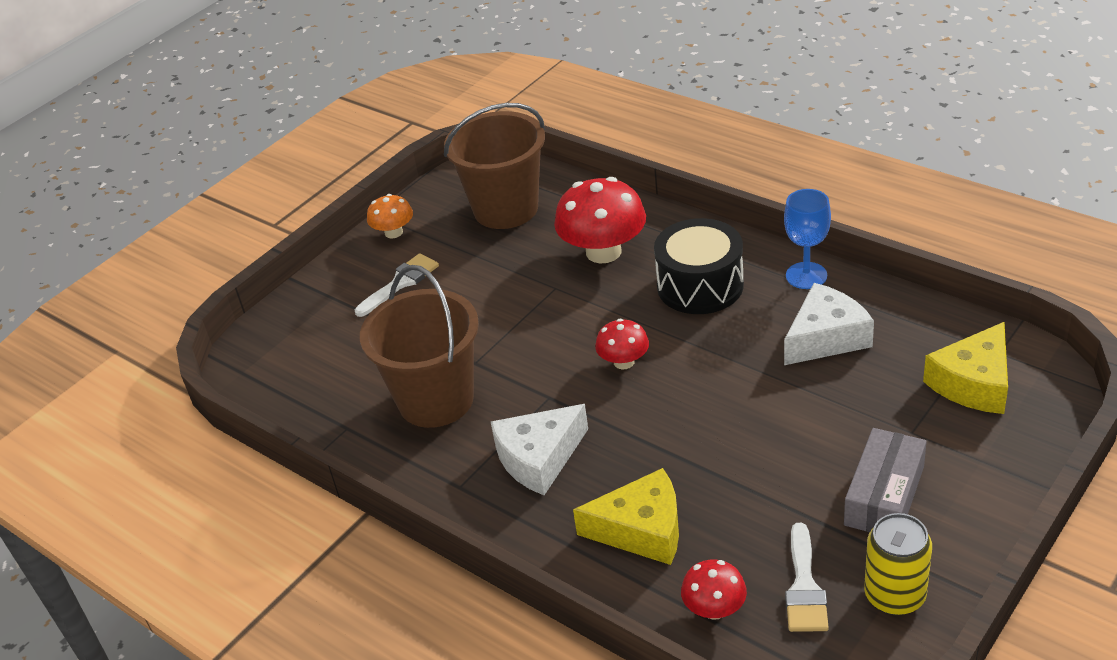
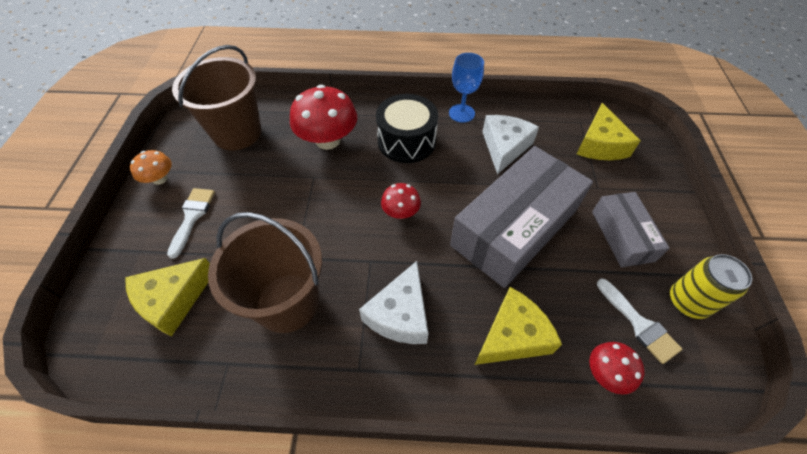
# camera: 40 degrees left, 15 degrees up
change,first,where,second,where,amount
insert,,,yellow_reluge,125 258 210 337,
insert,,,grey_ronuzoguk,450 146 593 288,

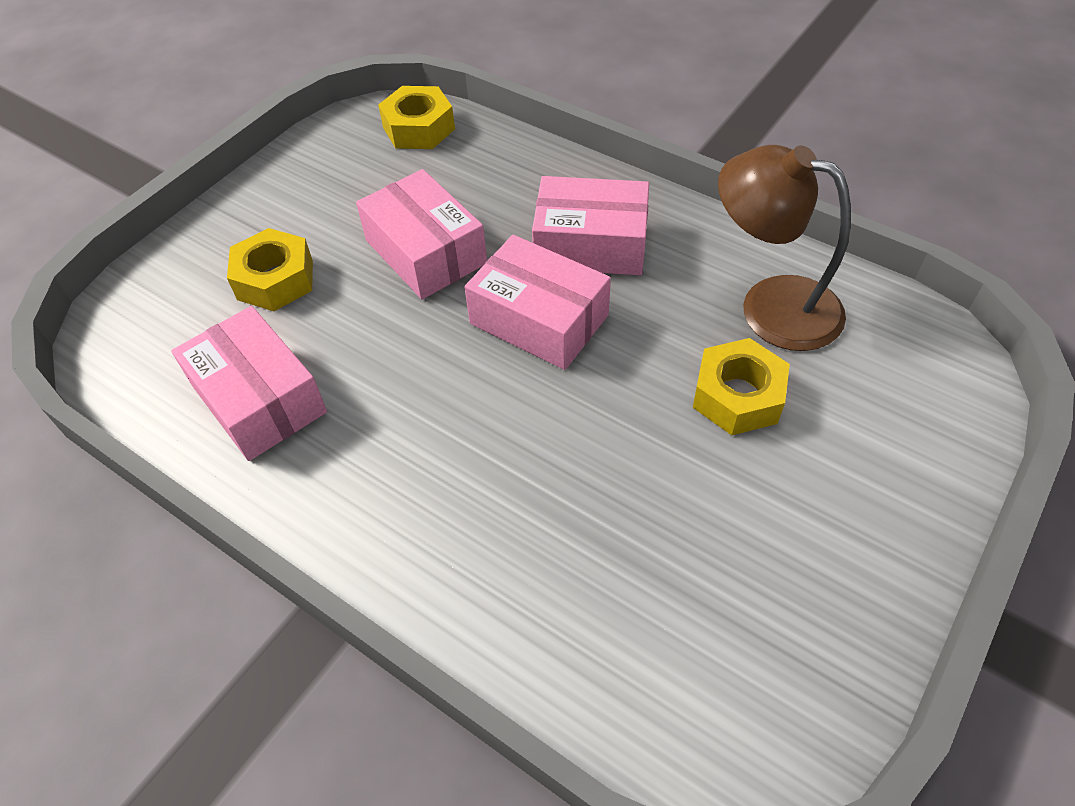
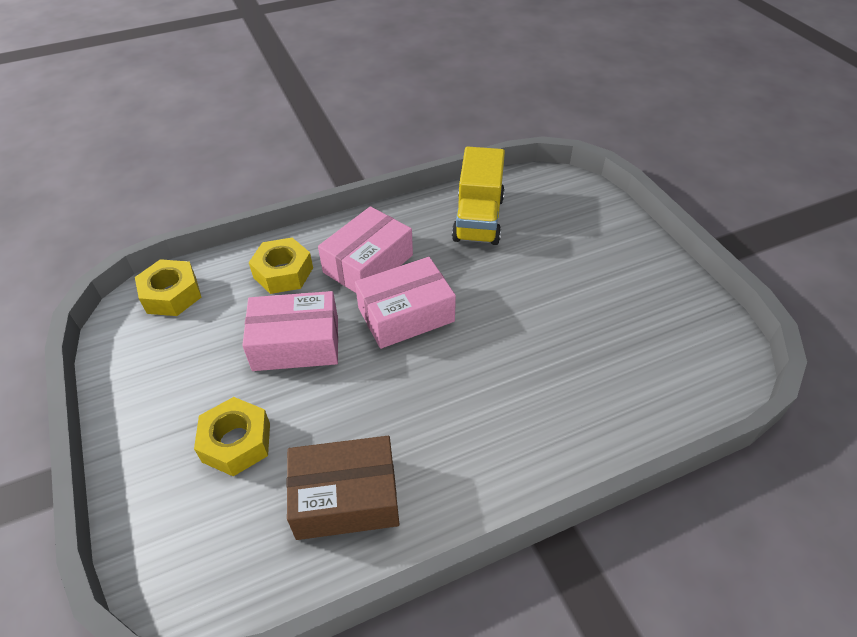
# camera: 60 degrees left, 5 degrees down
change,first,where,second,where,amount
recolor,pink_ronuzoguk,171 306 327 461,brown_ronuzoguk,287 436 399 540,
move,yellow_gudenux,693 338 790 435,,249 238 313 294,
replace,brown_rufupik,718 145 851 351,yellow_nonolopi,452 147 505 245,

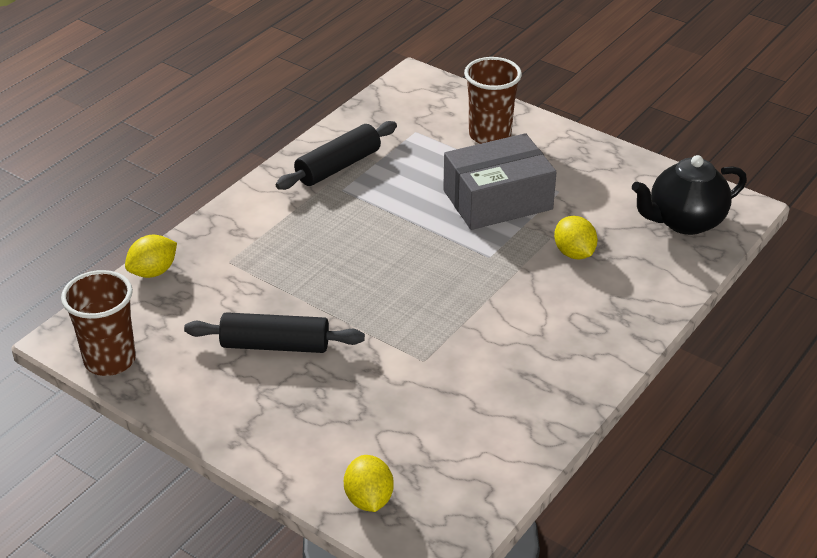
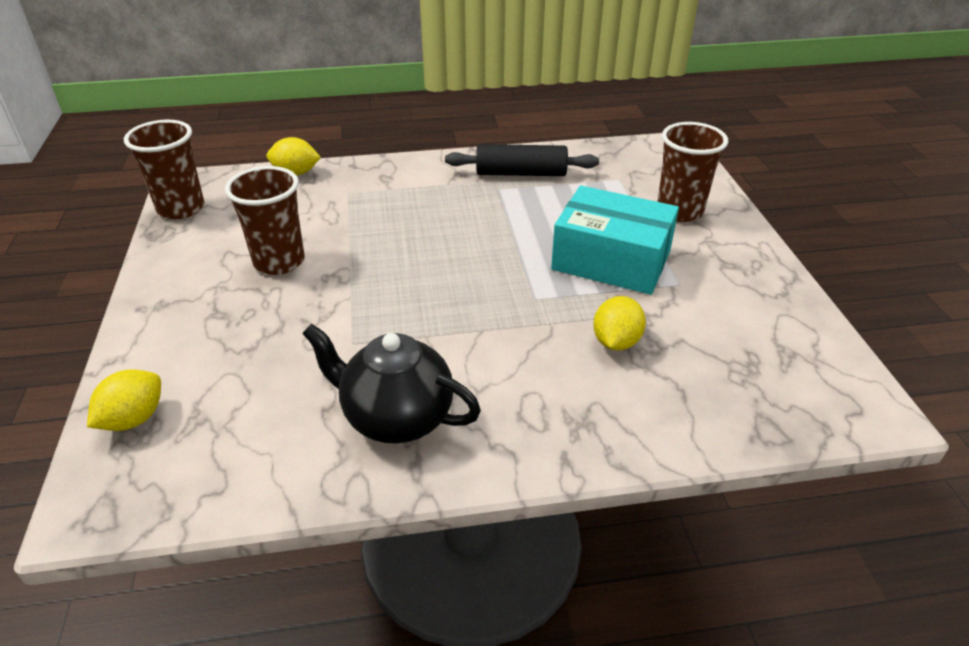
# camera: 45 degrees right, 0 degrees up
change,first,where,second,where,amount
replace,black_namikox,184 312 365 353,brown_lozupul,225 166 305 275,
recolor,grey_ronuzoguk,443 133 556 230,turquoise_ronuzoguk,551 186 679 295,
move,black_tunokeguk,632 155 747 235,,302 324 481 444,

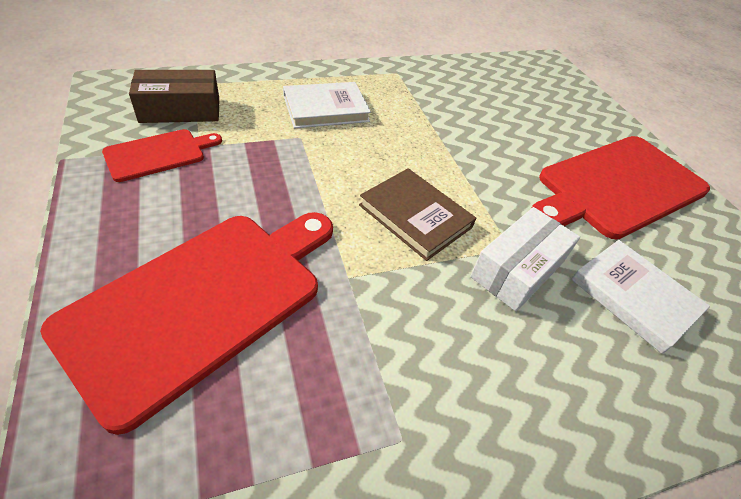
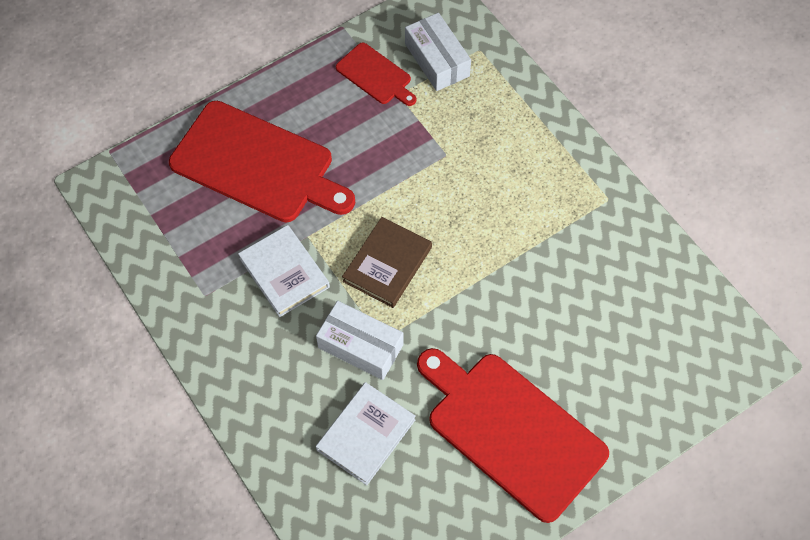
# camera: 80 degrees right, 15 degrees up
change,first,where,second,where,amount
recolor,brown_ronuzoguk,129 70 219 123,white_ronuzoguk,405 13 471 91,
move,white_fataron,283 82 371 128,,238 225 330 317,

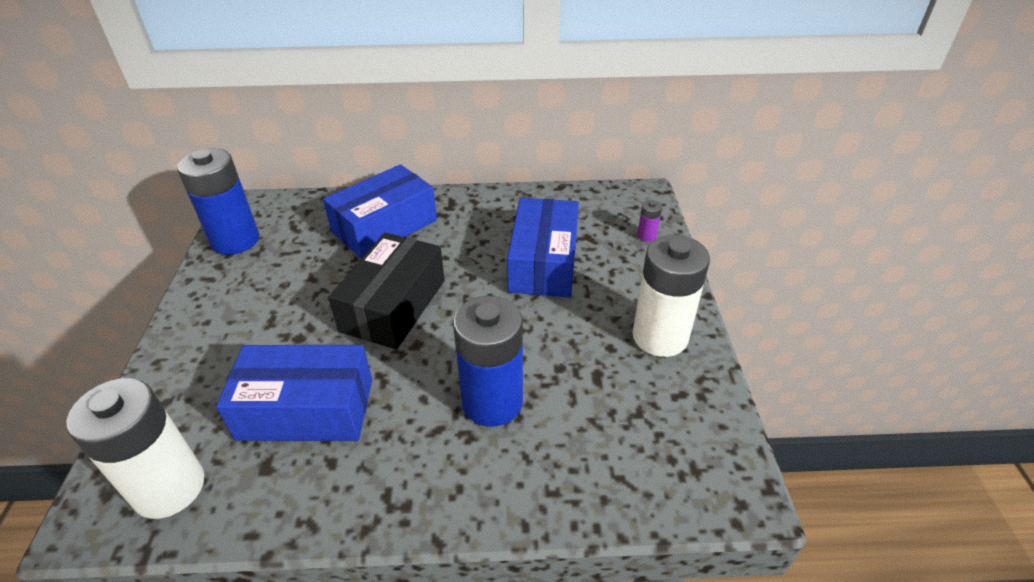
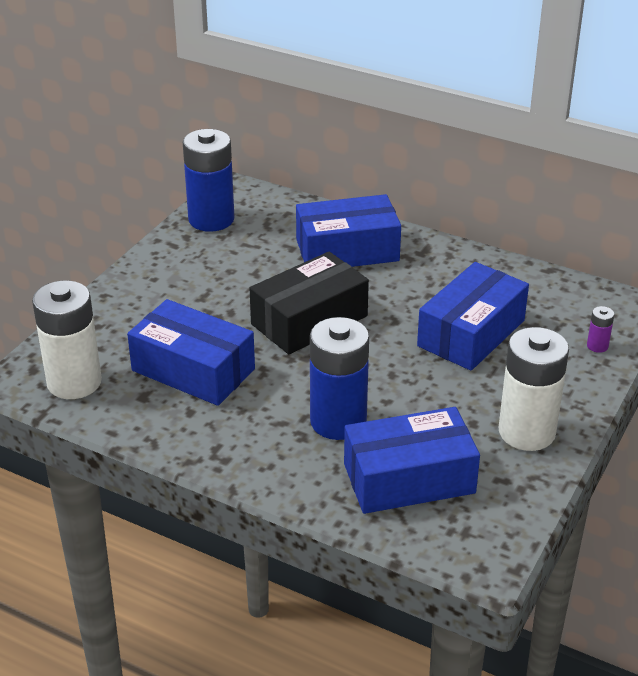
# camera: 30 degrees right, 5 degrees down
change,first,where,second,where,amount
insert,,,blue_ronuzoguk,344 407 480 514,

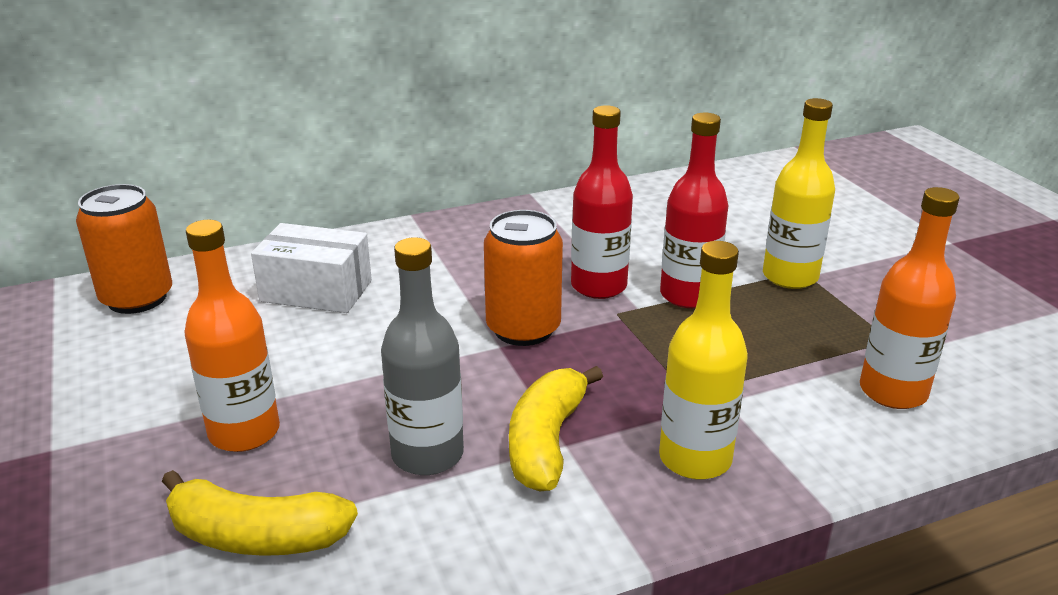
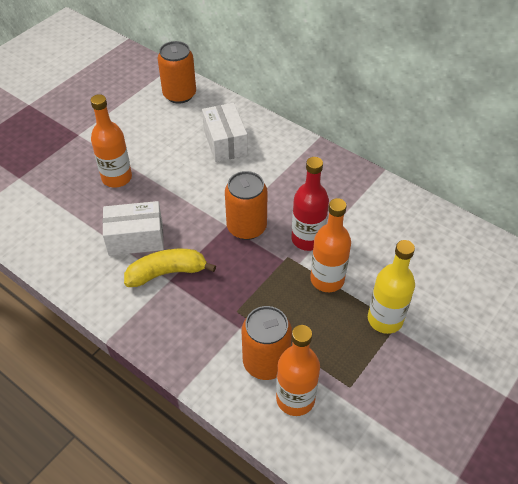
# camera: 60 degrees right, 20 degrees up
change,first,where,second,where,amount
delete,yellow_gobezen,162 470 358 556,,,
replace,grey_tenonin,381 237 464 475,white_ronuzoguk,103 201 164 256,
delete,yellow_tenonin,659 241 748 480,,,
recolor,red_tenonin,660 113 728 308,orange_tenonin,310 198 351 292,
insert,,,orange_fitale,242 306 292 380,

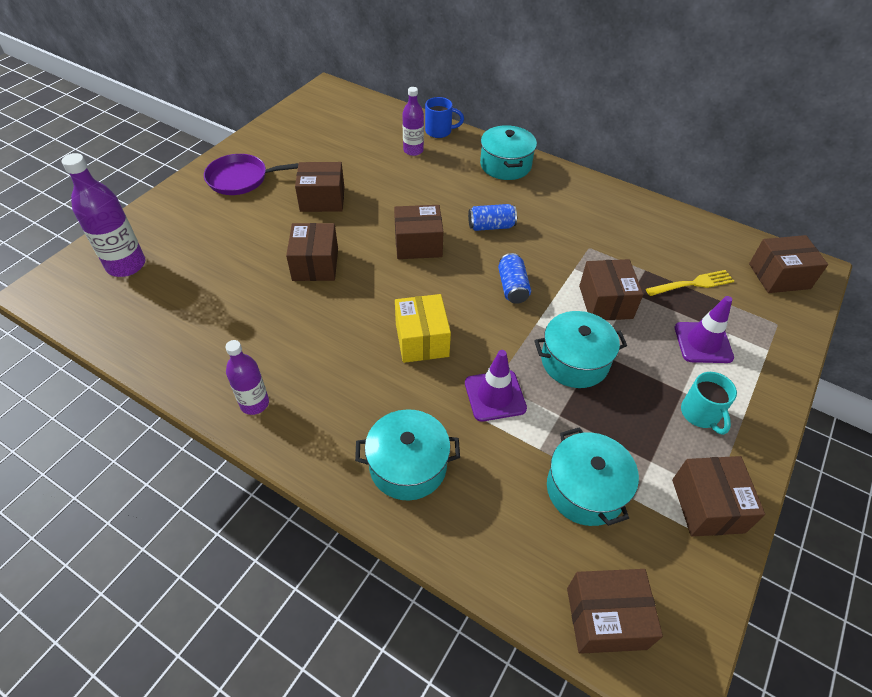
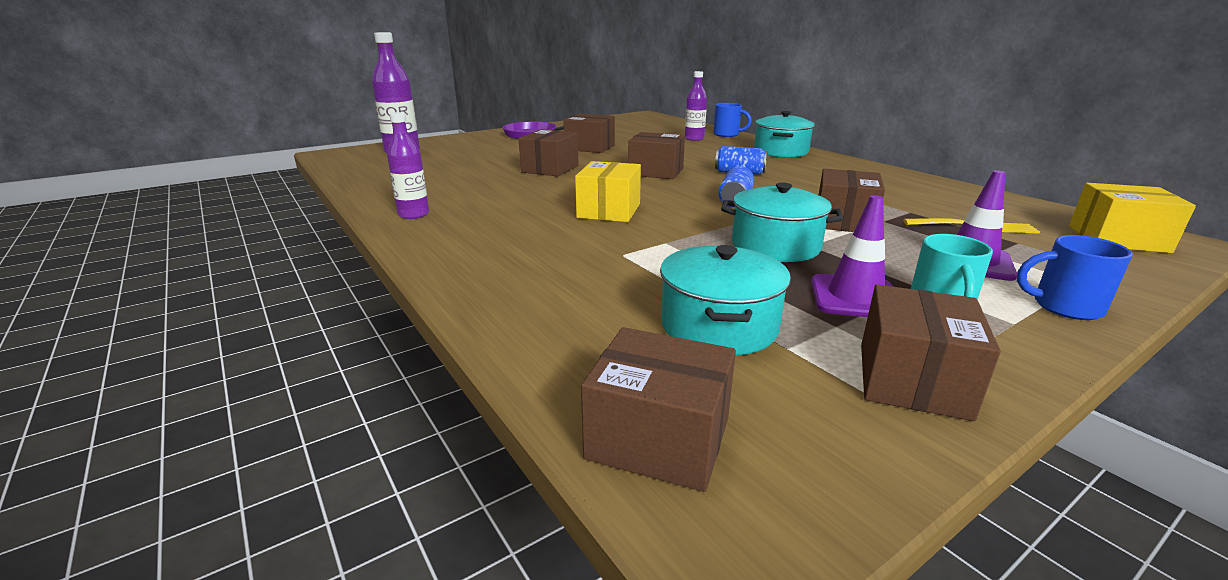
# camera: 25 degrees right, 25 degrees down
change,first,where,second,where,amount
delete,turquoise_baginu,355 409 460 501,,,
move,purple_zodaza,465 350 527 421,,811 195 893 317,
recolor,brown_ronuzoguk,749 235 828 293,yellow_ronuzoguk,1069 183 1196 253,
insert,,,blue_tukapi,1017 235 1133 320,

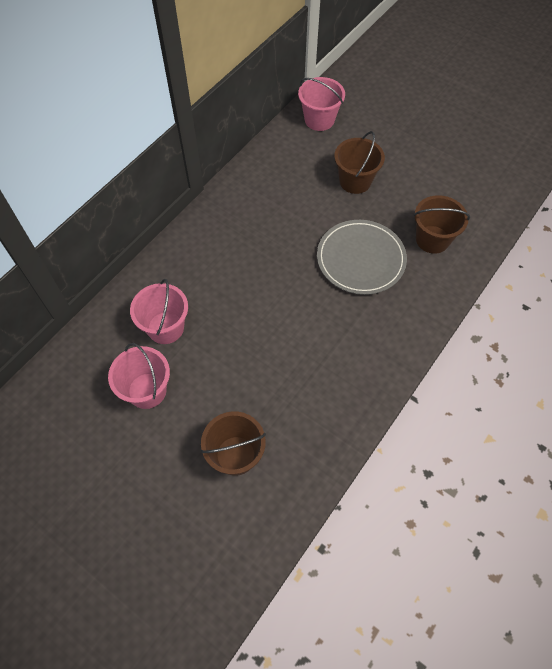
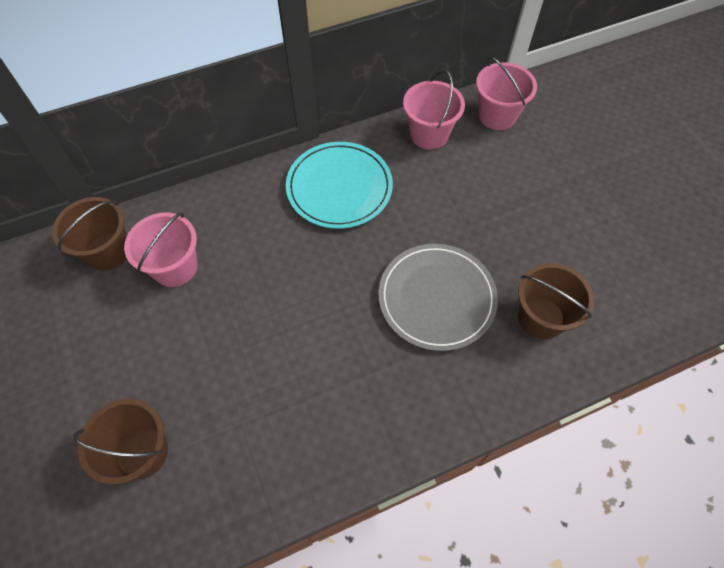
# camera: 30 degrees right, 0 degrees up
change,first,where,second,where,amount
move,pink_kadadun,108 343 170 409,,403 70 465 149,
move,brown_kadadun,334 131 385 194,,52 197 127 271,
insert,,,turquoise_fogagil,286 142 393 229,

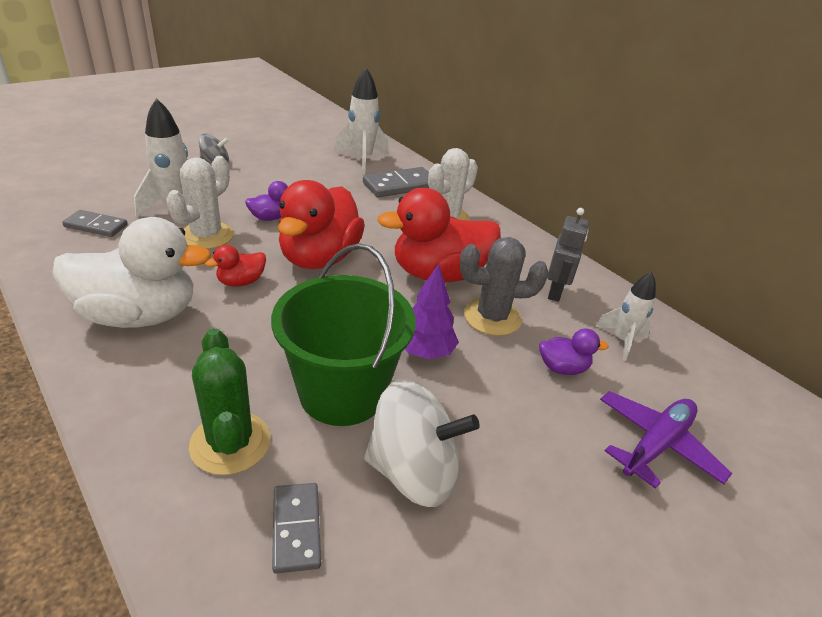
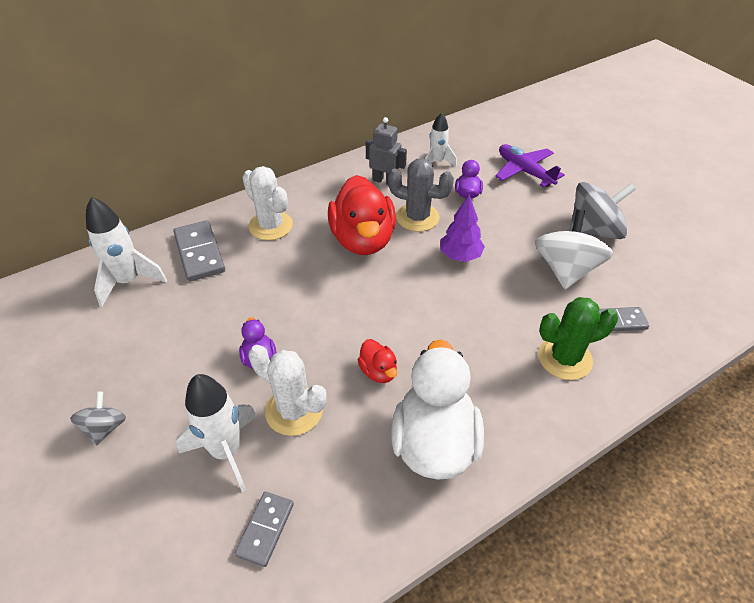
# camera: 80 degrees left, 10 degrees up
change,first,where,second,where,amount
delete,green_kadadun,271 243 415 426,,,
delete,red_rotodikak,278 180 365 269,,,
rotate,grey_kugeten,460 237 549 336,,388 158 454 232,75 degrees counterclockwise
insert,,,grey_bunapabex,569 182 636 239,

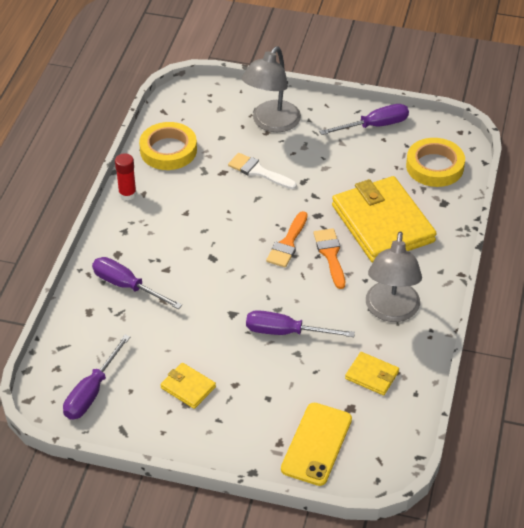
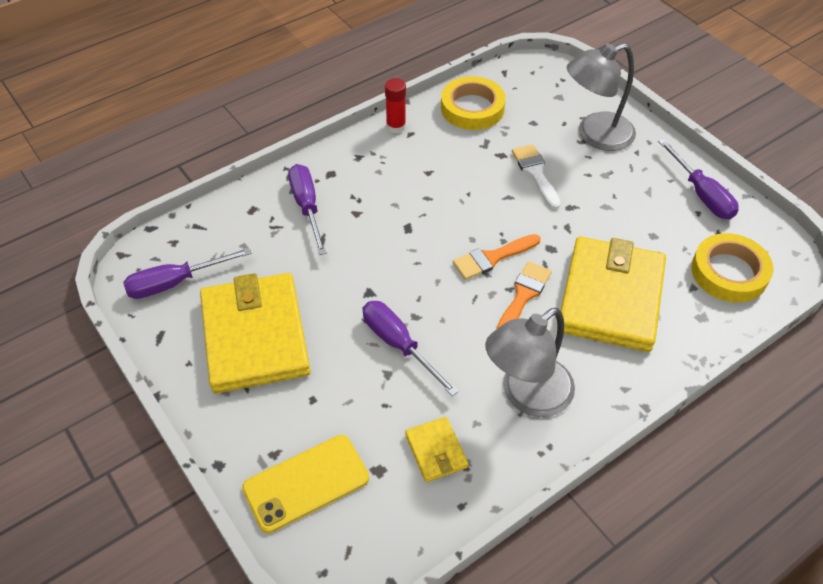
# camera: 40 degrees right, 5 degrees up
change,first,where,second,where,amount
resize,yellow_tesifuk,160 363 216 409,,200 273 310 393,x2.27
rotate,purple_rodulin,319 104 409 135,,658 139 739 219,45 degrees clockwise

